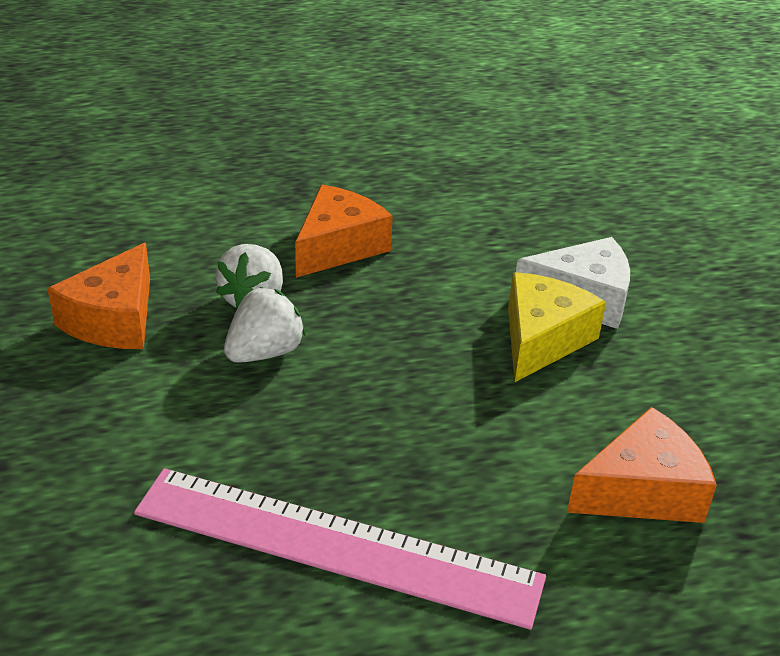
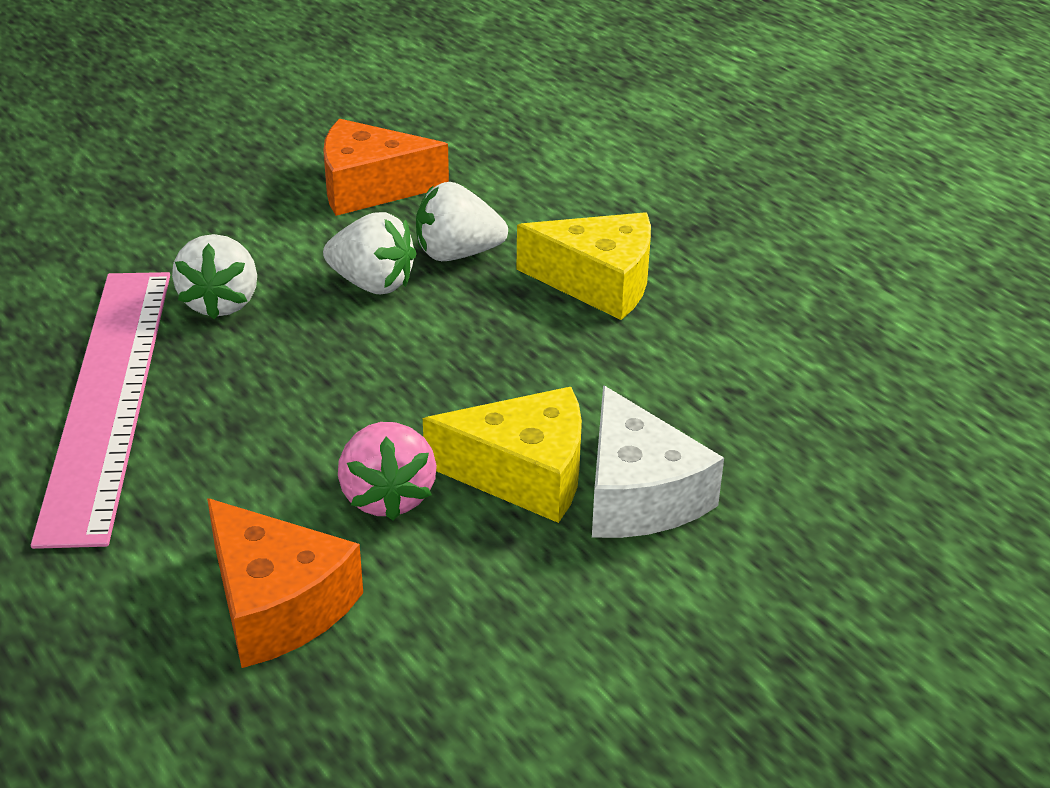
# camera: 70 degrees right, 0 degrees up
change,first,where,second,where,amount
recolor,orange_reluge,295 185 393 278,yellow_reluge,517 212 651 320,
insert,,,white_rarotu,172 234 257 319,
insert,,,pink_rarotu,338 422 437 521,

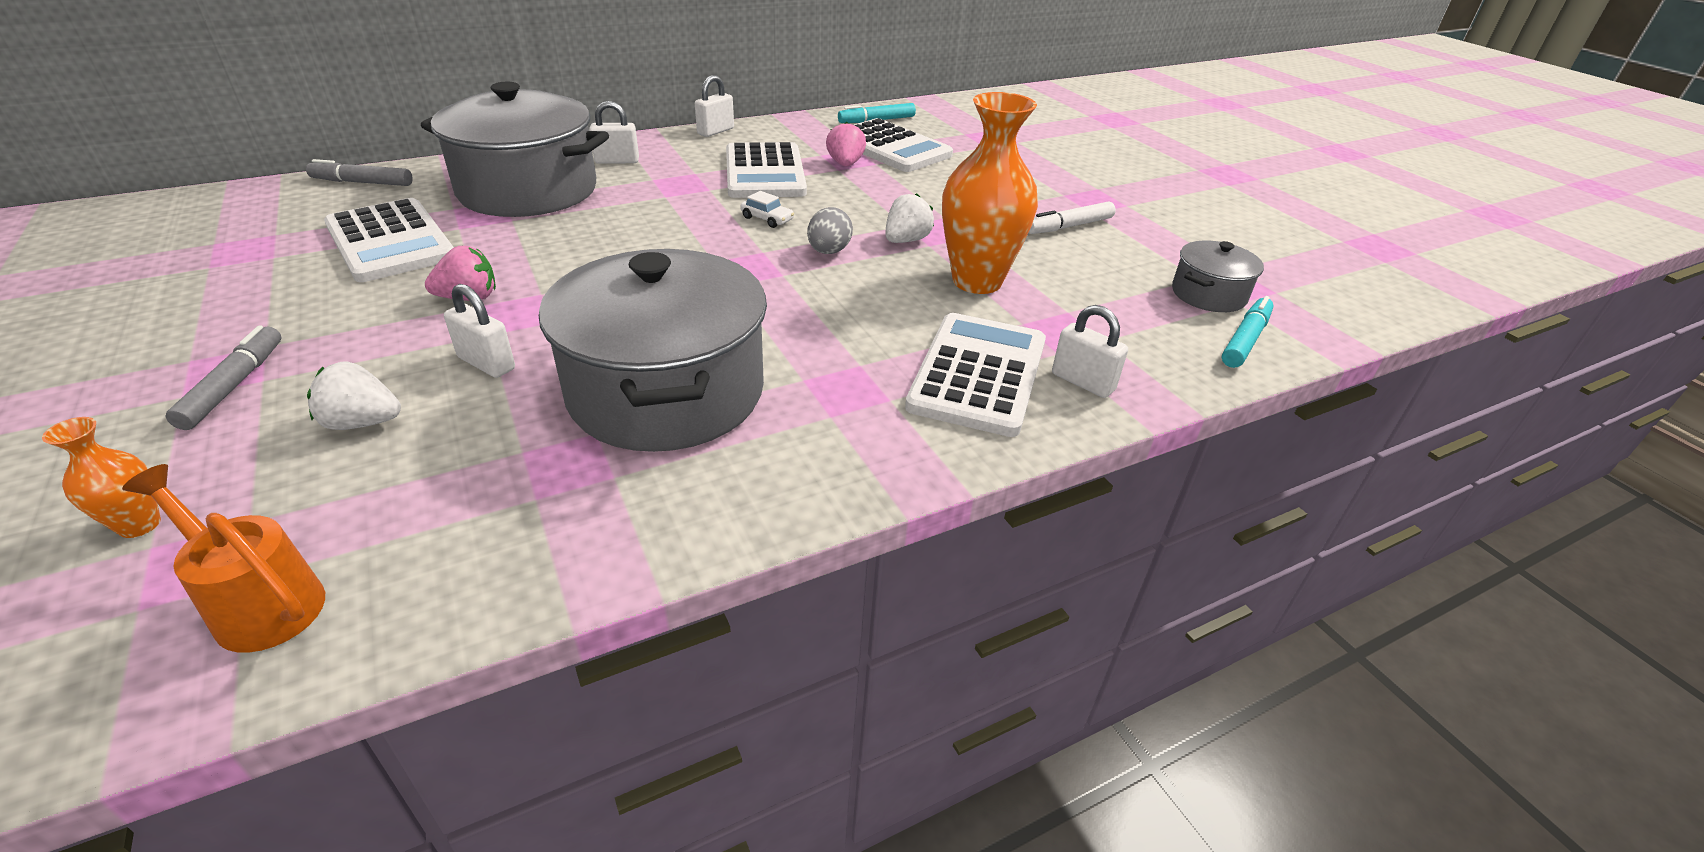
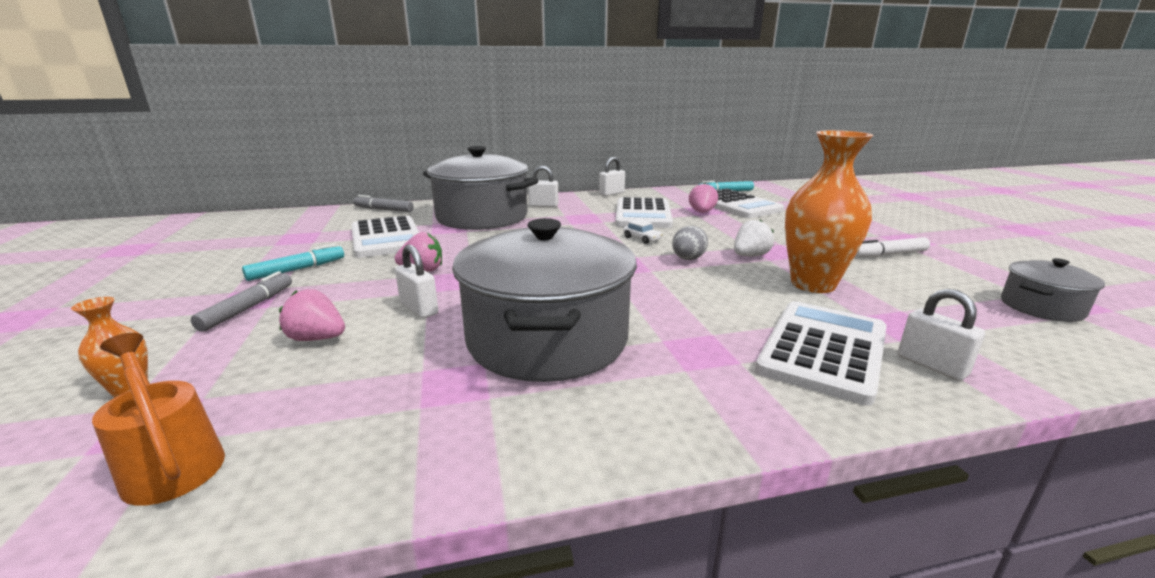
# camera: 15 degrees right, 15 degrees down
change,first,where,second,where,amount
recolor,white_rarotu,307 361 401 430,pink_rarotu,279 289 345 341,
move,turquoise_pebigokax,1222 296 1274 368,,242 244 344 281,

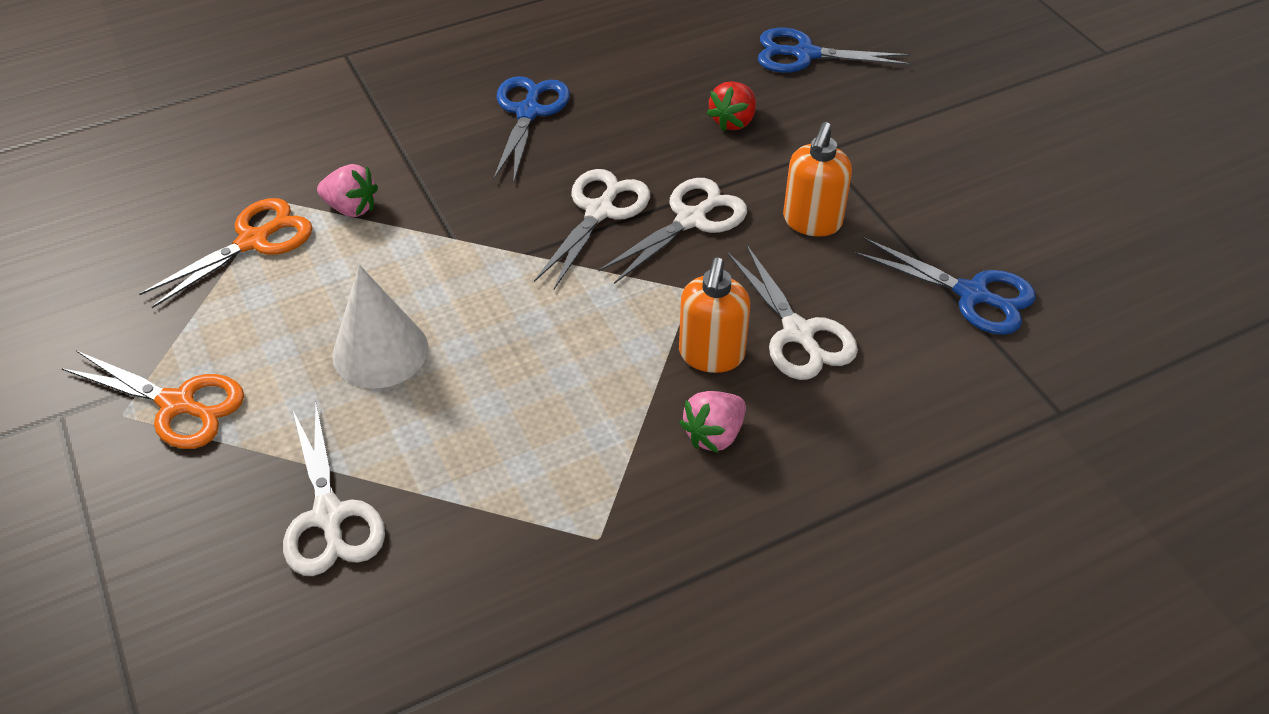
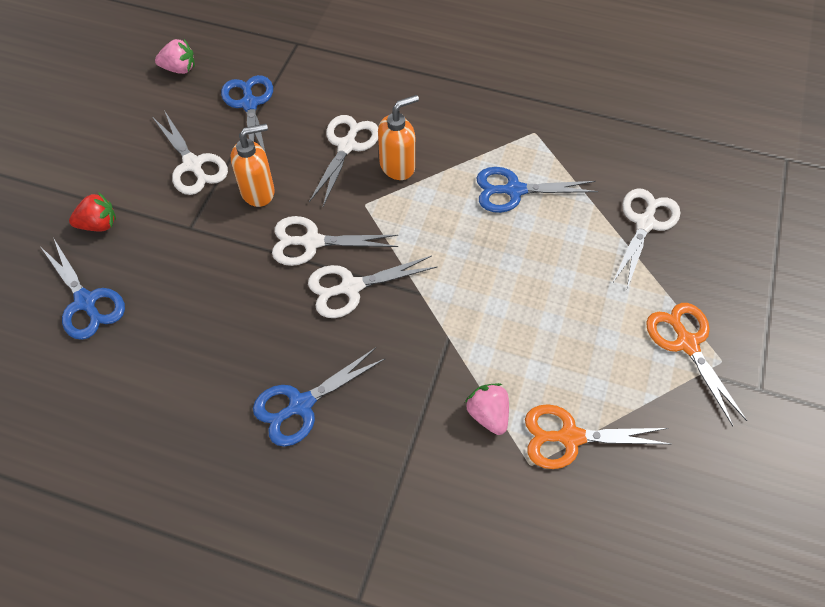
# camera: 135 degrees left, 10 degrees up
change,first,where,second,where,amount
delete,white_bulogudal,332 265 428 388,,,
move,pink_rarotu,679 391 746 453,,155 39 195 74,
move,red_rarotu,707 81 756 131,,69 193 116 231,
insert,,,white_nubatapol,152 110 228 195,
insert,,,blue_nubatapol,476 167 598 213,

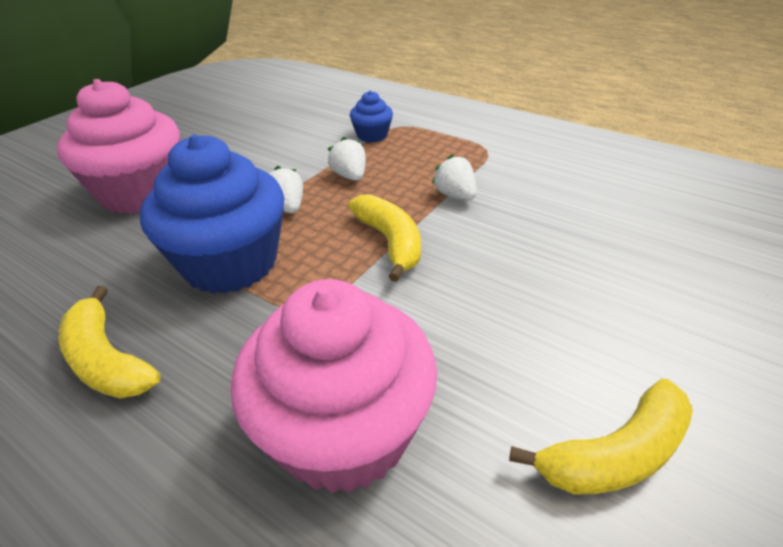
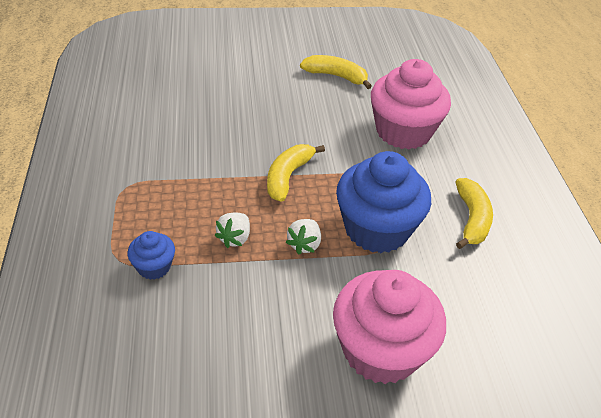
# camera: 135 degrees left, 5 degrees up
change,first,where,second,where,amount
delete,white_rarotu,432 154 477 200,,,

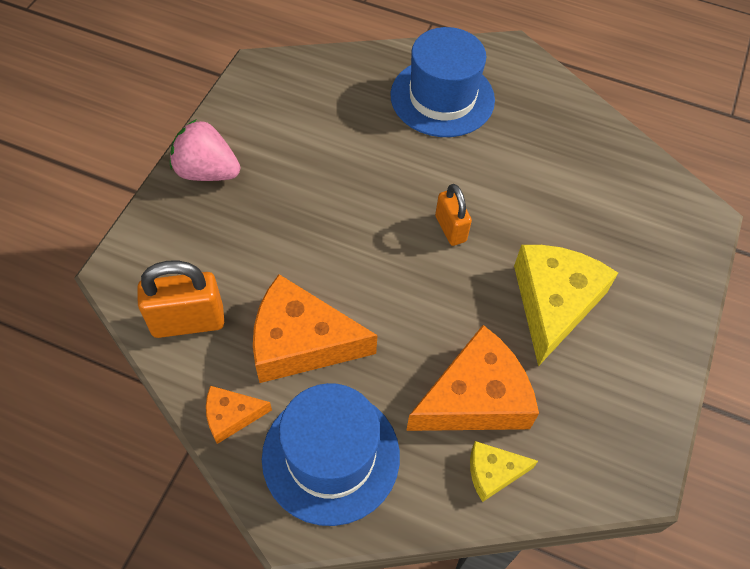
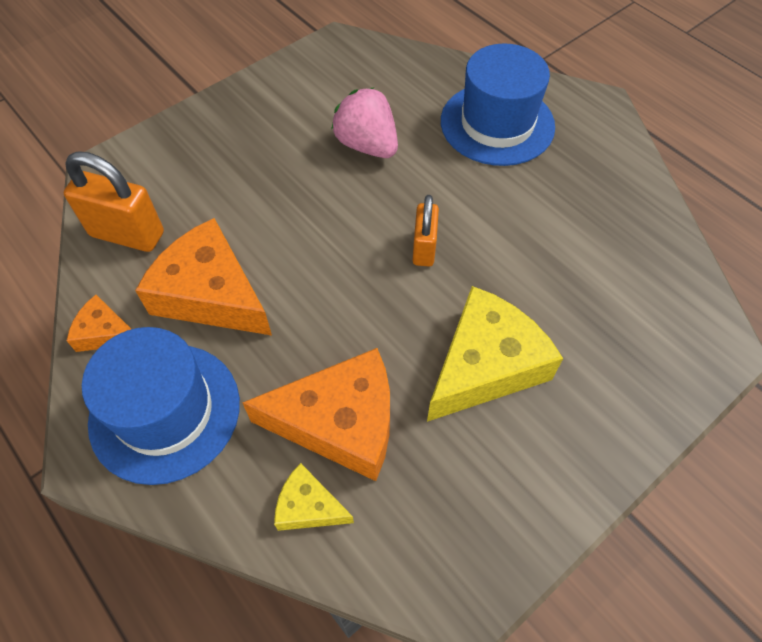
# camera: 30 degrees right, 0 degrees up
change,first,where,second,where,amount
move,pink_rarotu,170 120 240 181,,331 87 398 158,

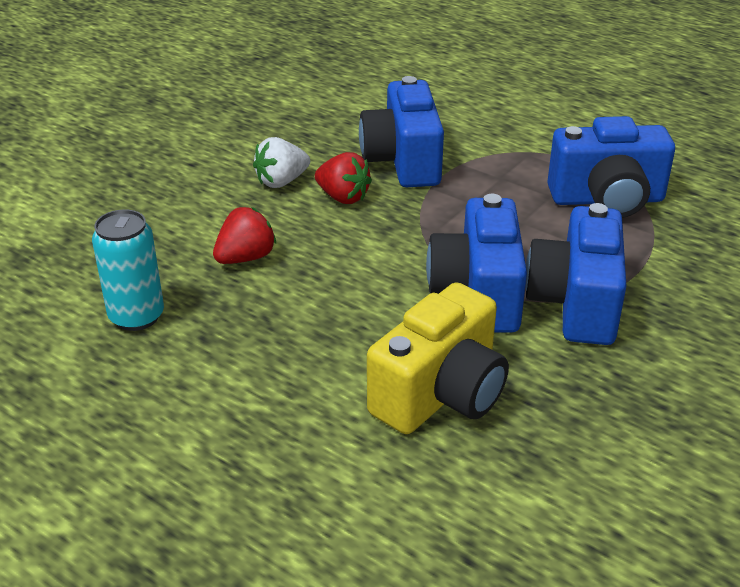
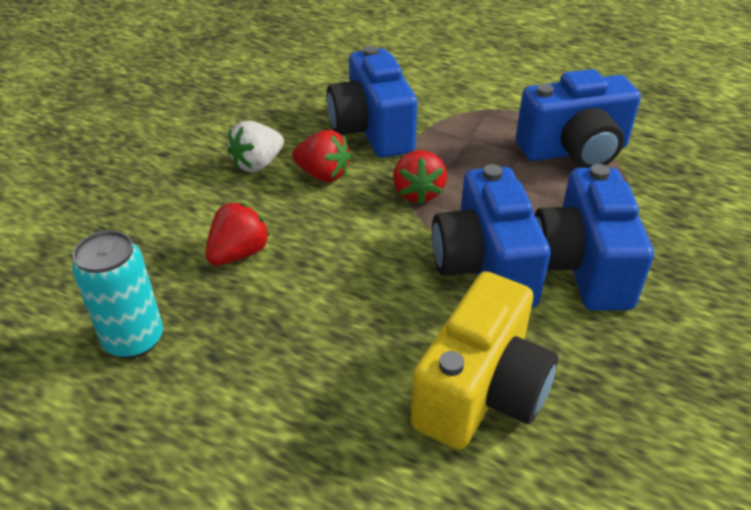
# camera: 10 degrees left, 5 degrees up
change,first,where,second,where,amount
insert,,,red_rarotu,393 150 447 204,

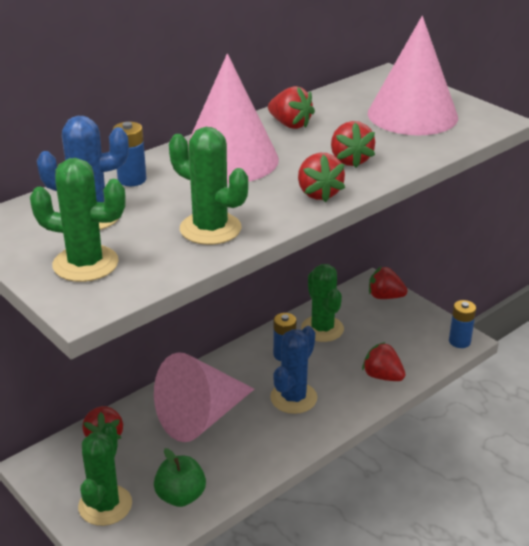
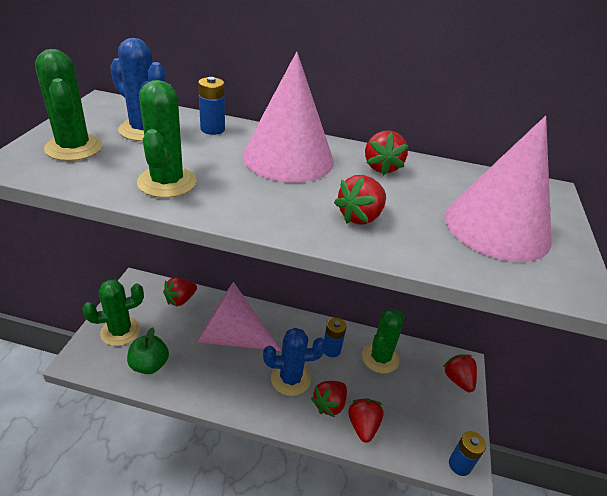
# camera: 50 degrees right, 5 degrees up
change,first,where,second,where,amount
move,red_rarotu,298 153 345 202,,311 381 347 417,

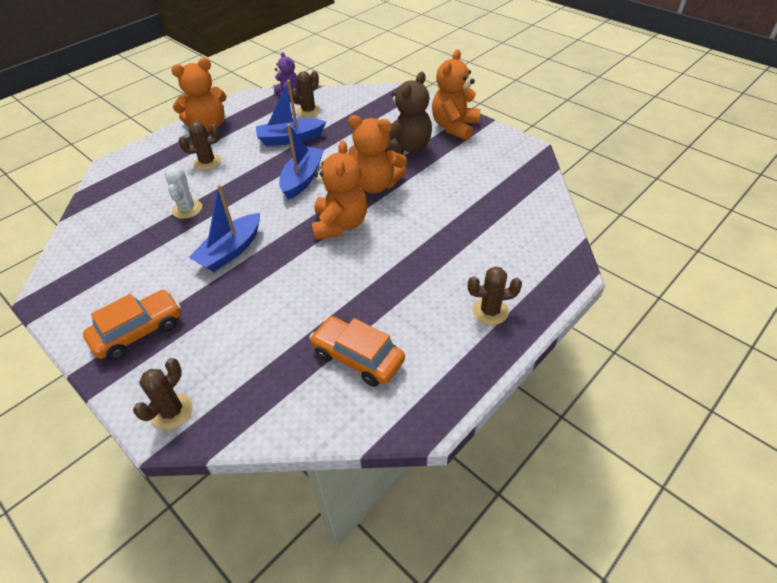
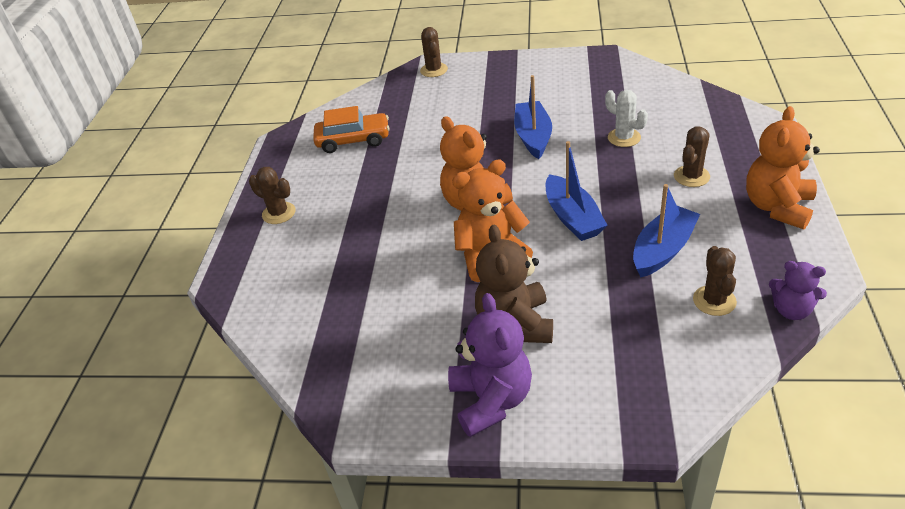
# camera: 145 degrees right, 5 degrees down
change,first,where,second,where,amount
delete,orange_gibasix,83 290 181 360,,,
recolor,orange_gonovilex,432 50 480 140,purple_gonovilex,448 293 532 437,
rotate,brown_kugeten,468 267 522 325,,249 167 296 224,75 degrees clockwise

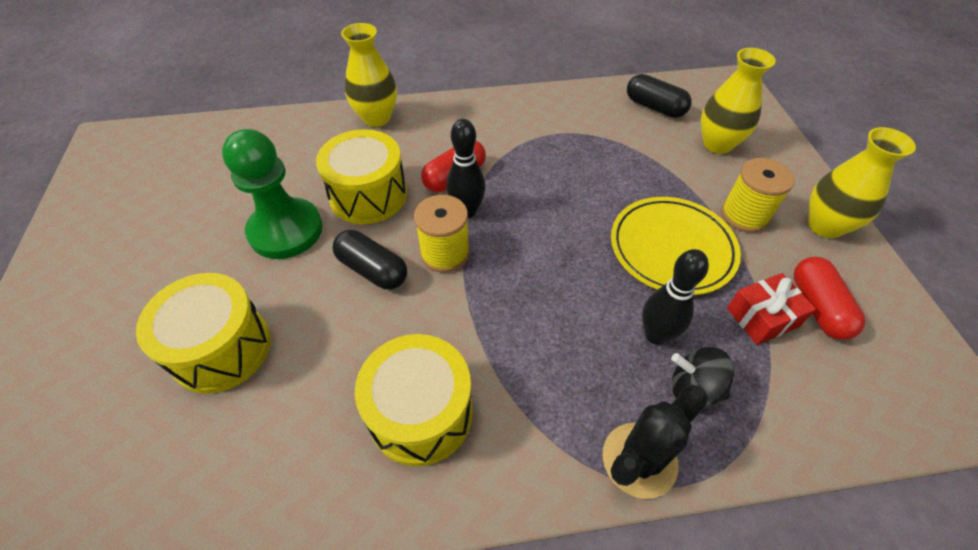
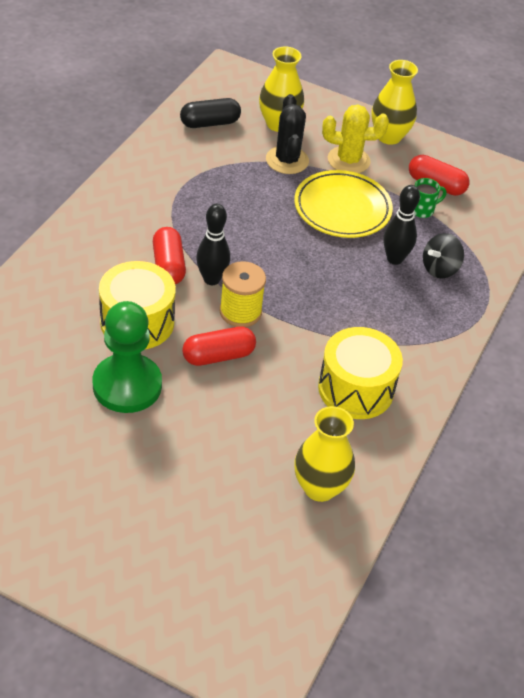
# camera: 60 degrees left, 5 degrees down
change,first,where,second,where,amount
delete,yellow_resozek,136 273 271 394,,,
recolor,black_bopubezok,333 230 407 290,red_bopubezok,182 326 256 366,
move,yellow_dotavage,341 23 397 127,,294 406 355 502,
move,black_kugeten,602 384 708 499,,266 94 309 174,
replace,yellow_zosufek,721 158 795 233,yellow_kugeten,322 105 389 173,
replace,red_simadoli,727 273 816 345,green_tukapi,414 178 446 218,

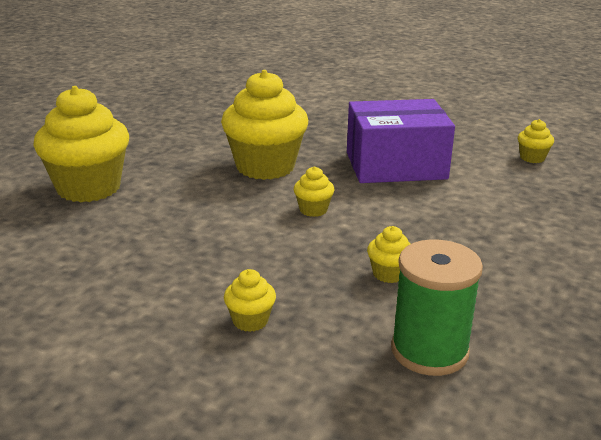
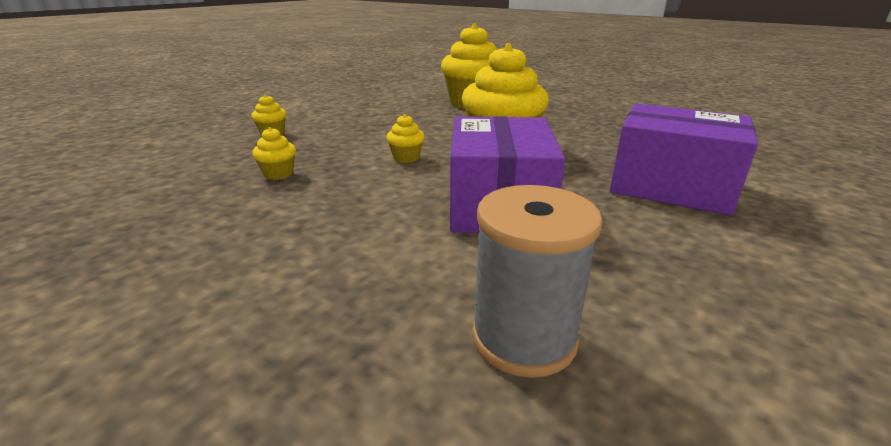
# camera: 100 degrees right, 0 degrees up
change,first,where,second,where,amount
delete,green_zosufek,391 239 483 376,,,
replace,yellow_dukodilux,518 119 554 163,grey_zosufek,472 185 603 378,
insert,,,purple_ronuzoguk,610 103 758 215,

